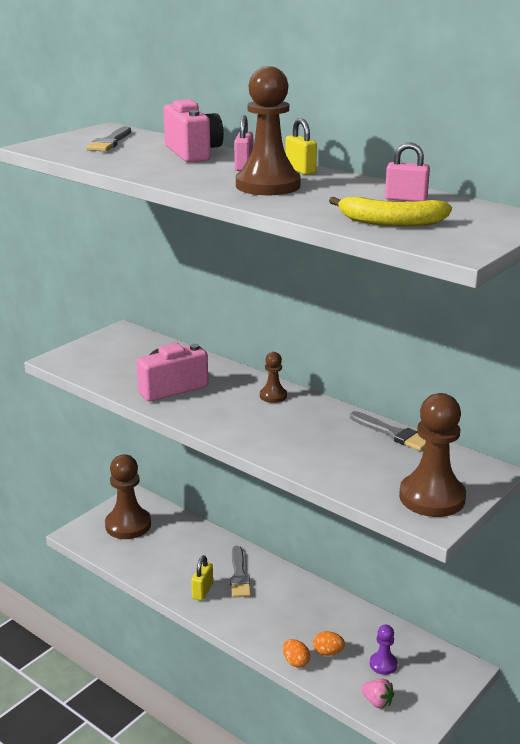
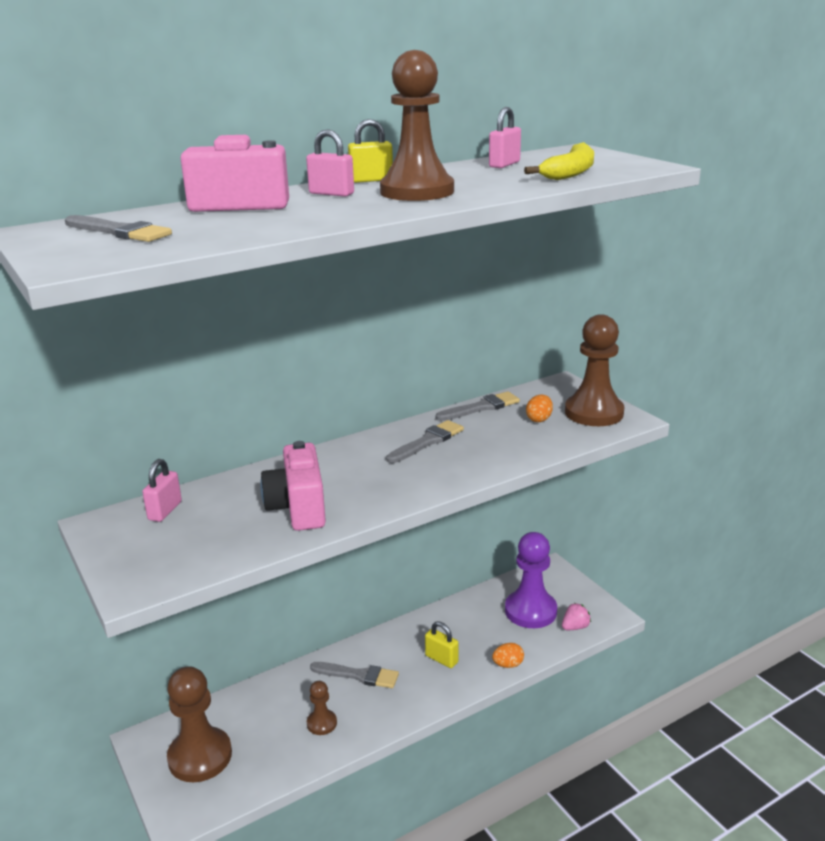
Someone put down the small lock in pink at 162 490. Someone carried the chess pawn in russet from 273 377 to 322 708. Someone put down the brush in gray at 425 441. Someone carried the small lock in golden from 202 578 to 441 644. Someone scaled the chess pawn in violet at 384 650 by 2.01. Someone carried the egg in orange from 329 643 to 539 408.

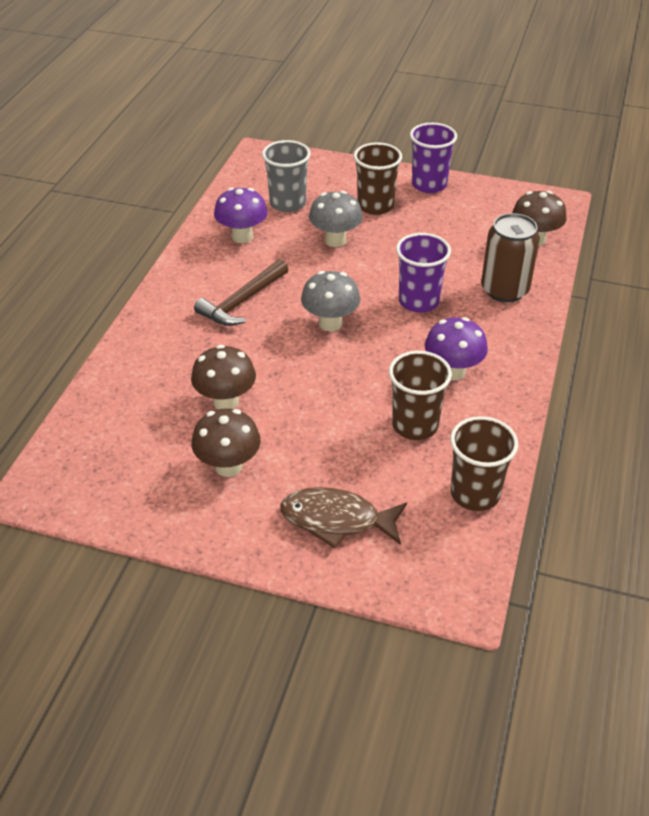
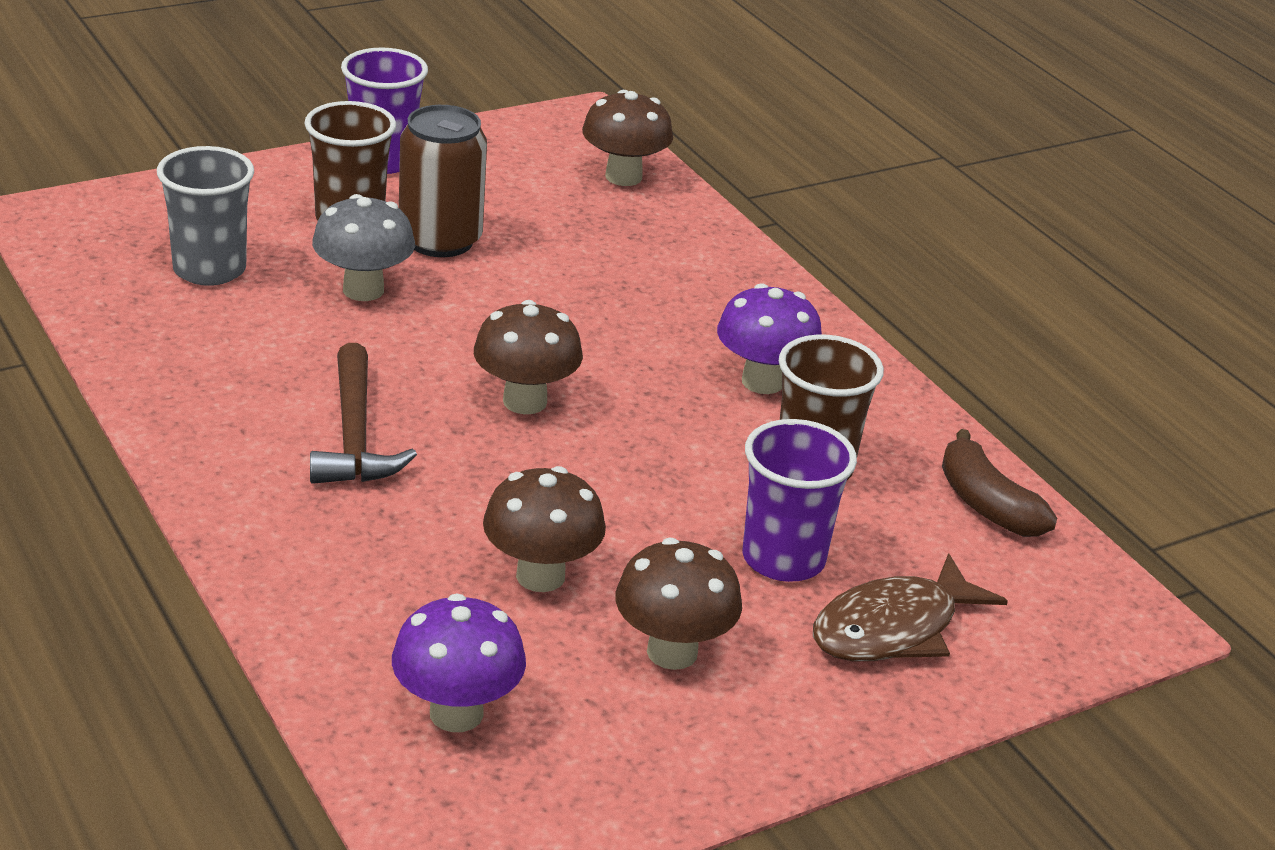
Someone carried the toadstool in violet from 241 215 to 459 662. Someone carried the tin in russet from 510 257 to 443 181. Someone repainted the toadstool in gray at 331 301, which became the toadstool in russet at 528 357. Someone carried the beaker in violet from 423 272 to 800 500. Someone swapped the beaker in russet at 484 463 for the banana in russet at 999 483.

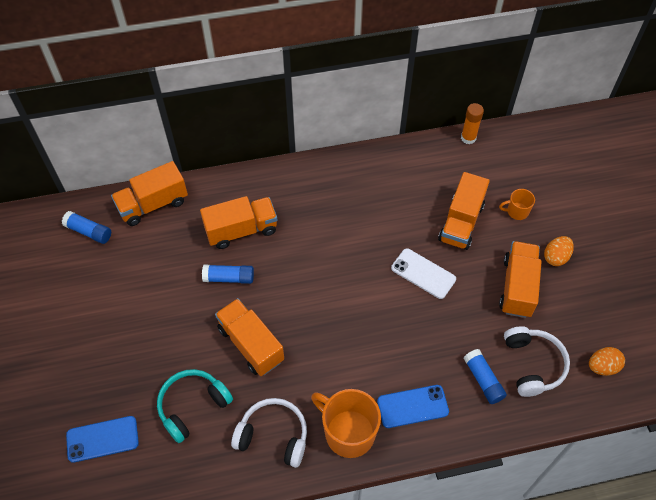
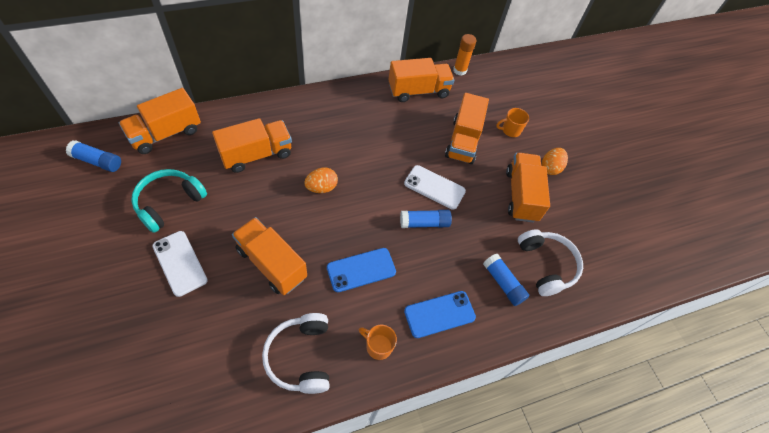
Someone carried the headphones in teal from 195 406 to 169 201. Someone put down the phone in pure white at 180 264. Someone rotated the headphones in pure white at 269 433 by 105 degrees counterclockwise. Someone carried the egg in orange from 607 361 to 321 180. Someone carried the phone in royal blue from 102 439 to 361 270. Someone scaled the mug in orange at 346 423 by 0.51. Someone put down the lorry in orange at 421 80. Someone carried the glue stick in royal blue from 228 274 to 426 219.

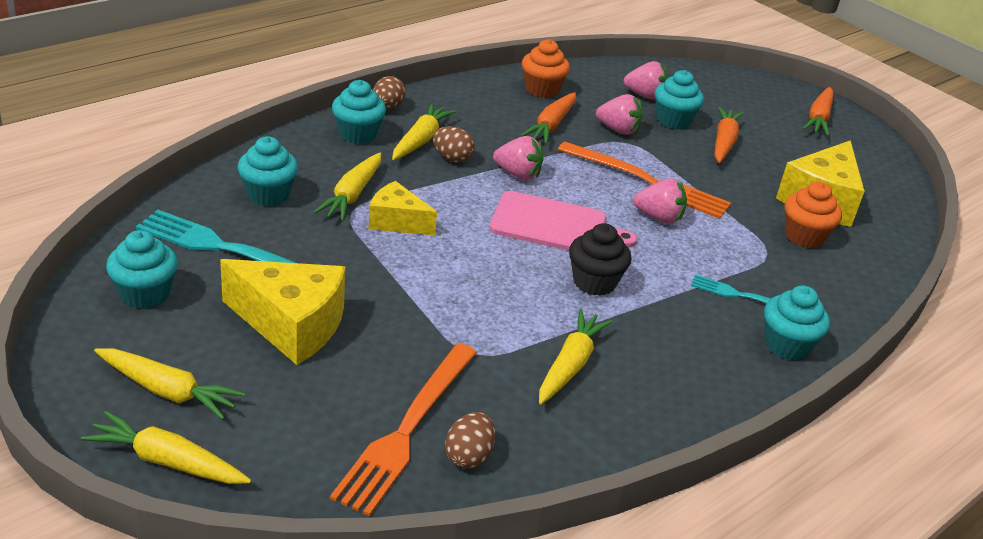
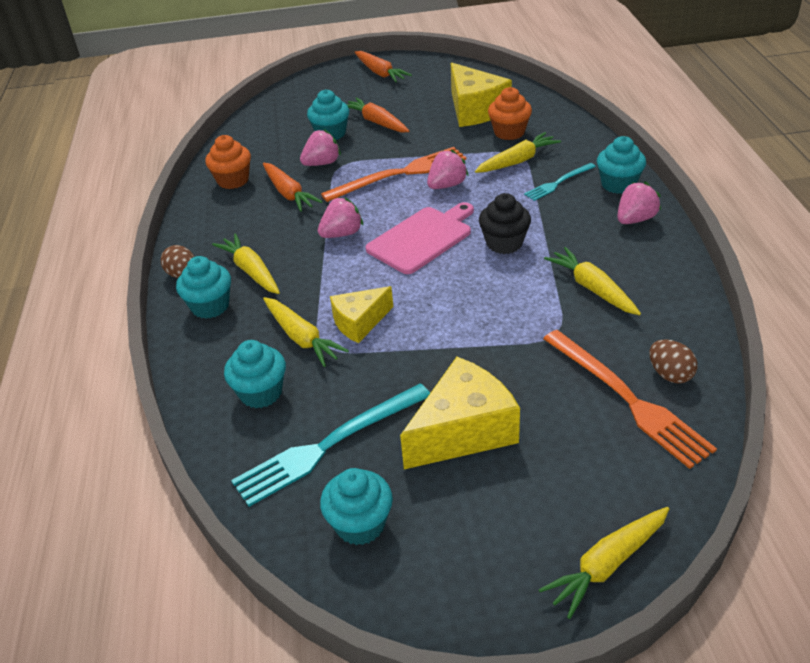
Someone carried the toy carrot in golden from 169 384 to 518 152. Someone carried the berry in pink from 646 80 to 639 202. Someone took away the egg in russet at 454 144.

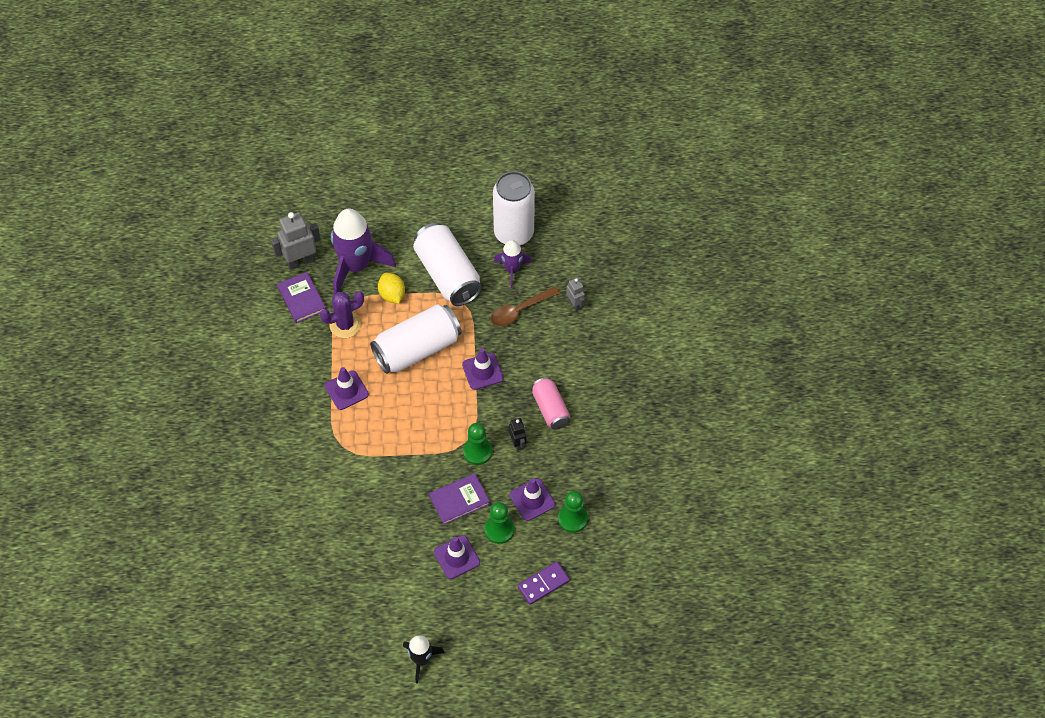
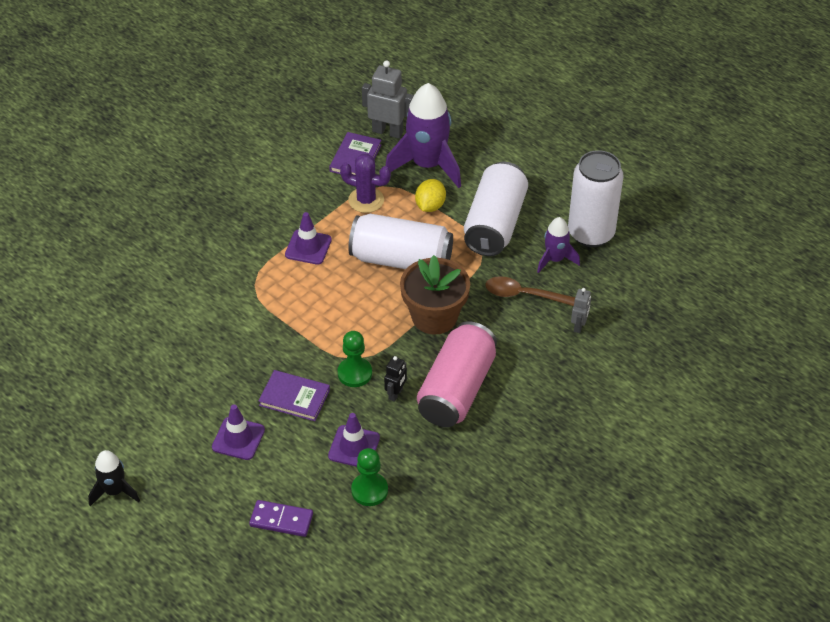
Someone swapped the road cone in violet at 483 369 for the plant pot in russet at 435 295. Someone scaled the tin in pink at 551 403 by 1.73. Someone took away the chess pawn in emerald at 499 523.

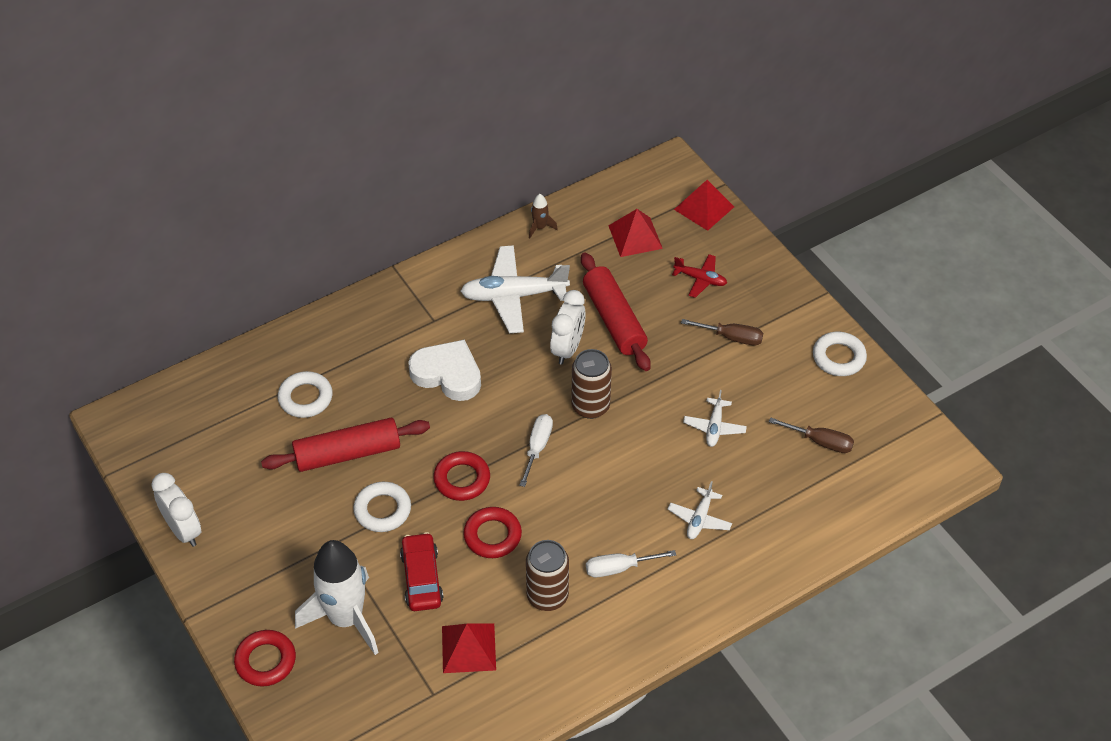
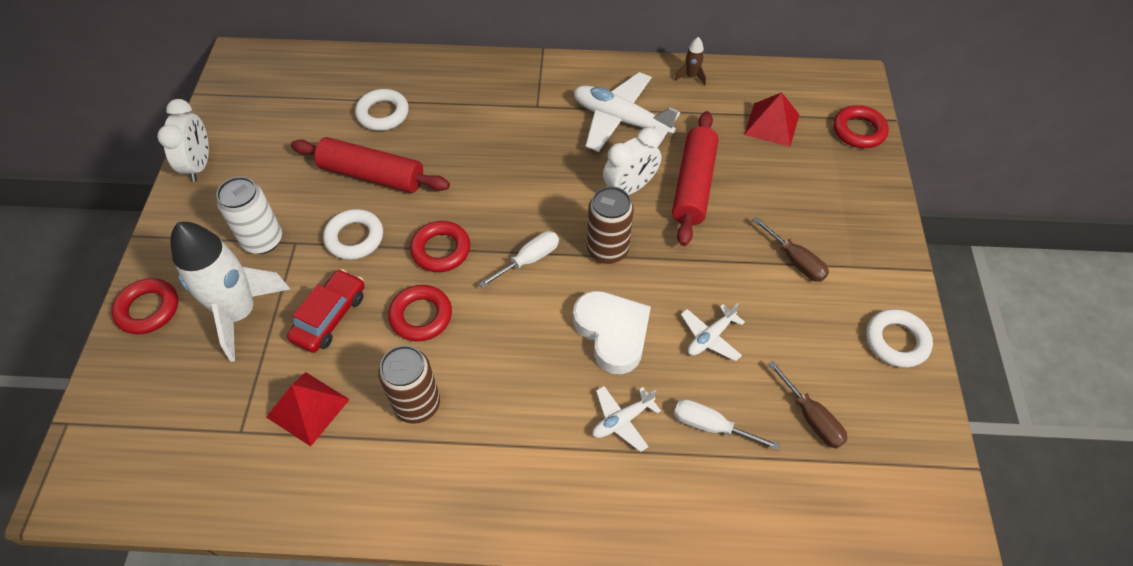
Someone put down the tin in pure white at 249 215. Someone carried the heart shape in pure white from 444 370 to 612 332. Someone carried the flat screwdriver in pure white from 631 563 to 727 424. Someone swapped the pyramid in scarlet at 704 205 for the hoop in scarlet at 861 126. Someone took away the plane in scarlet at 699 276.

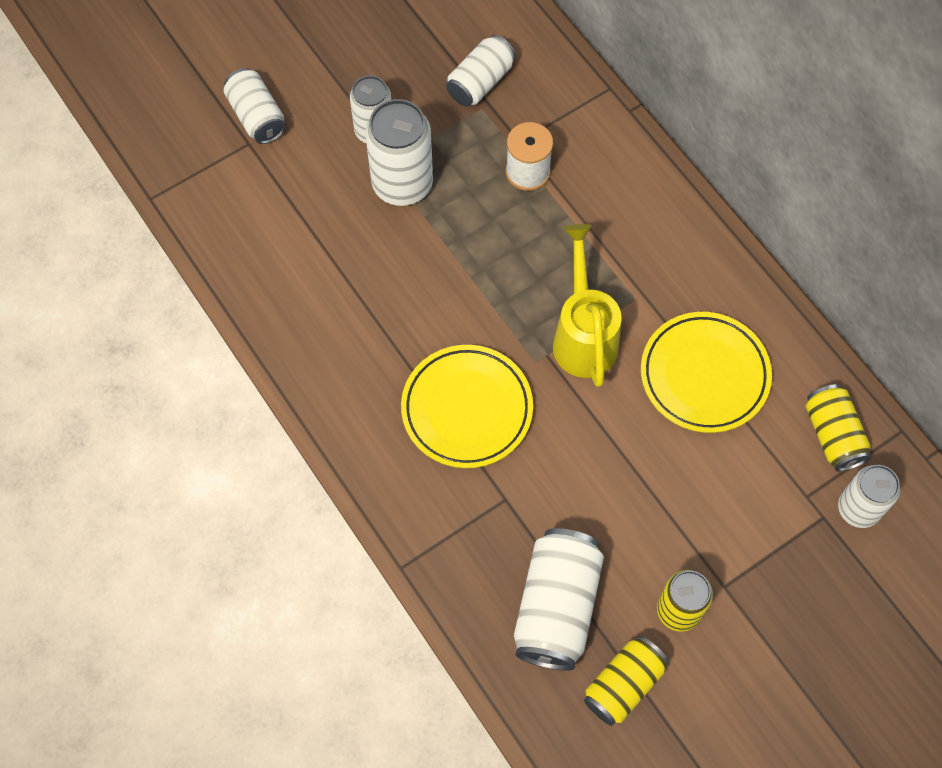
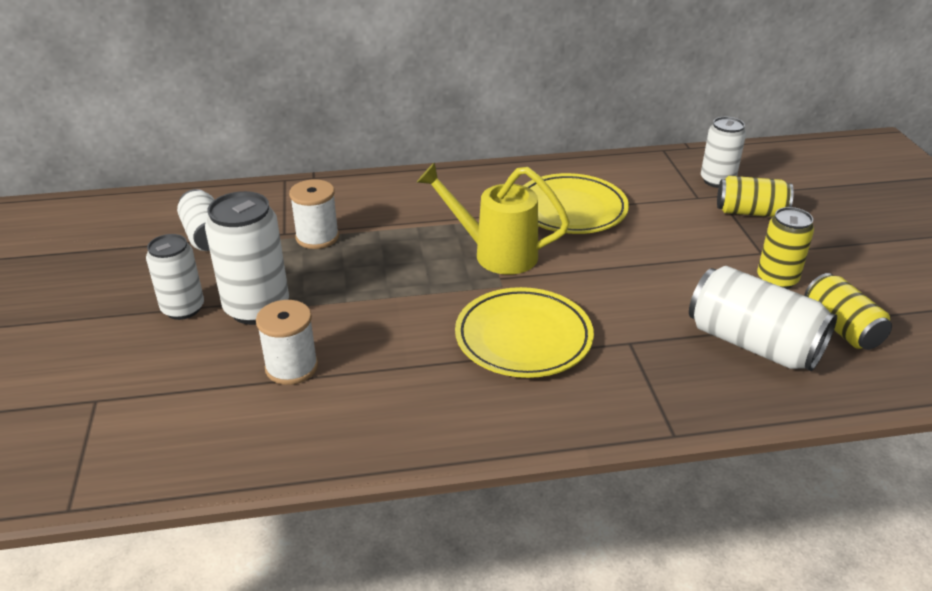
Someone put down the spool in pure white at 287 342. Someone carried the tin in golden from 838 427 to 755 196. Someone took away the tin in pure white at 255 106.

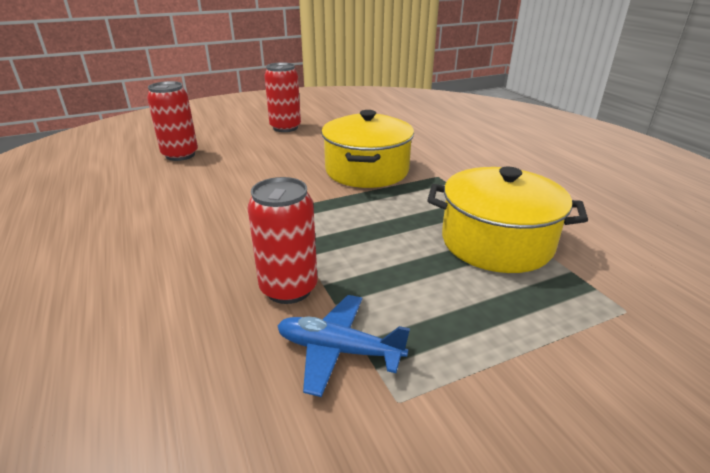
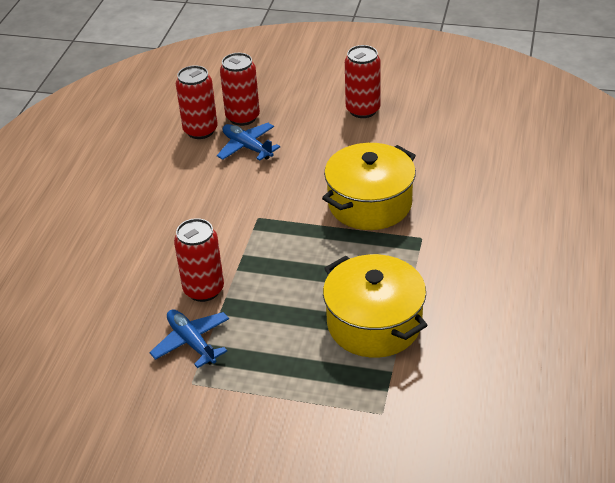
Someone put down the tin in scarlet at 197 102. Someone put down the plane in royal blue at 248 142.

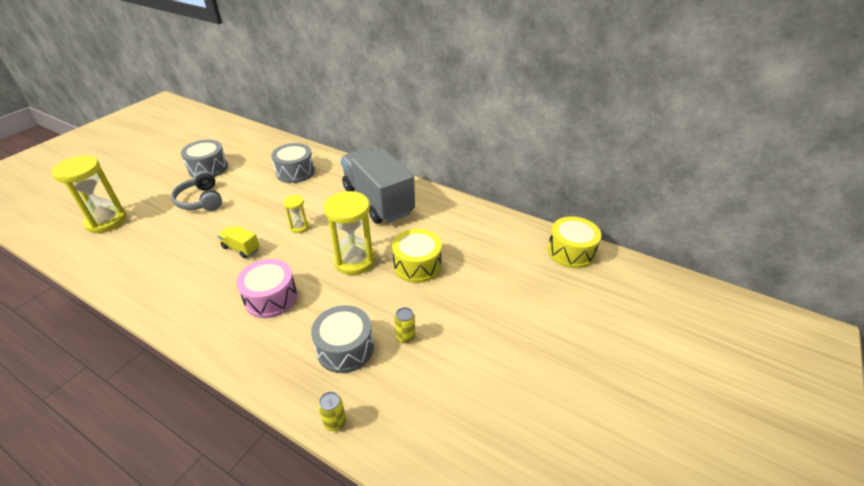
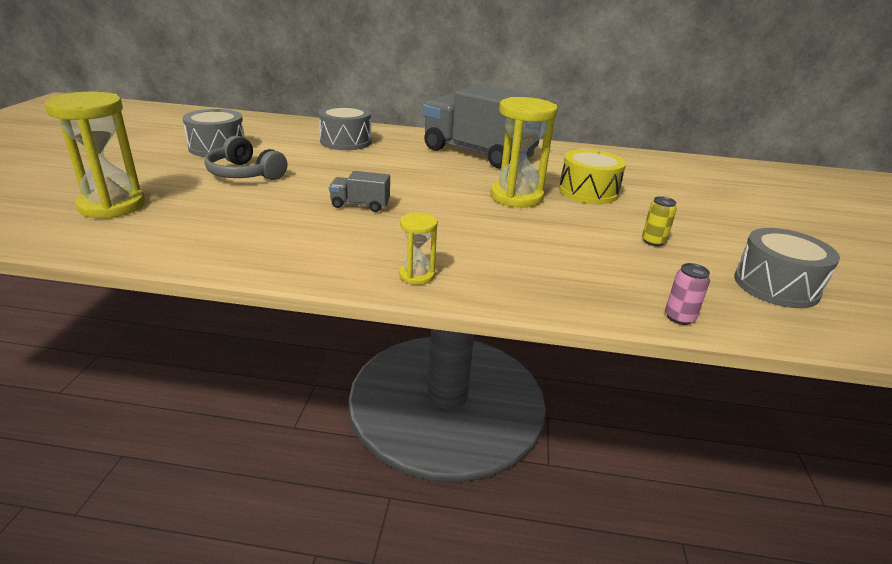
Someone repainted the lorry in golden at 238 242, which became the lorry in gray at 359 191. Someone carried the sand timer in golden from 296 214 to 418 249. Someone repainted the tin in golden at 332 411, which became the tin in pink at 687 294. Someone carried the drum in gray from 342 339 to 787 268. Someone took away the drum in pink at 266 288. Someone took away the drum in golden at 574 242.

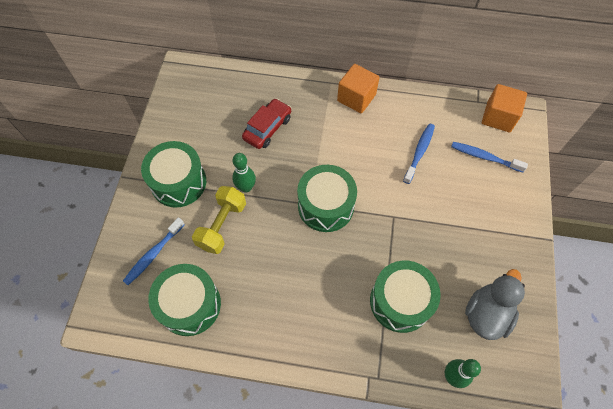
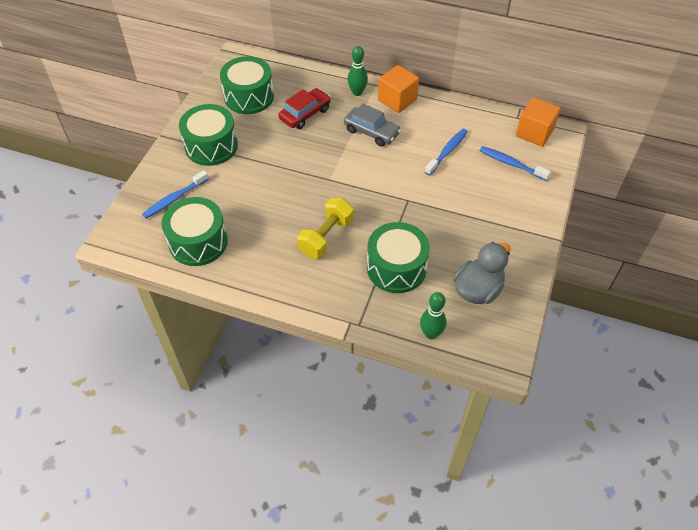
Someone carried the drum in emerald from 327 198 to 247 85. Someone carried the dumbbell in golden from 219 220 to 325 228. Someone put down the toy car in gray at 372 124. Someone carried the bowling pin in emerald from 244 172 to 358 71.

